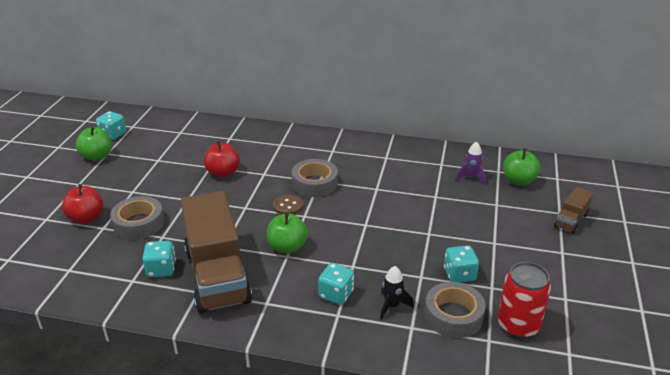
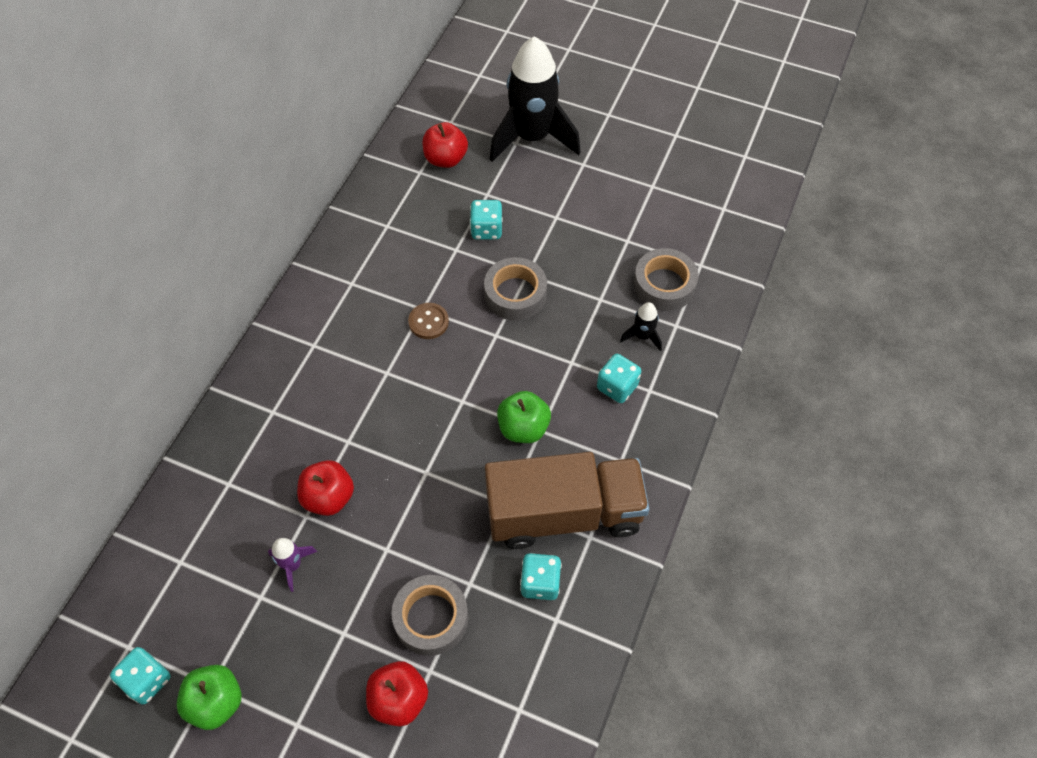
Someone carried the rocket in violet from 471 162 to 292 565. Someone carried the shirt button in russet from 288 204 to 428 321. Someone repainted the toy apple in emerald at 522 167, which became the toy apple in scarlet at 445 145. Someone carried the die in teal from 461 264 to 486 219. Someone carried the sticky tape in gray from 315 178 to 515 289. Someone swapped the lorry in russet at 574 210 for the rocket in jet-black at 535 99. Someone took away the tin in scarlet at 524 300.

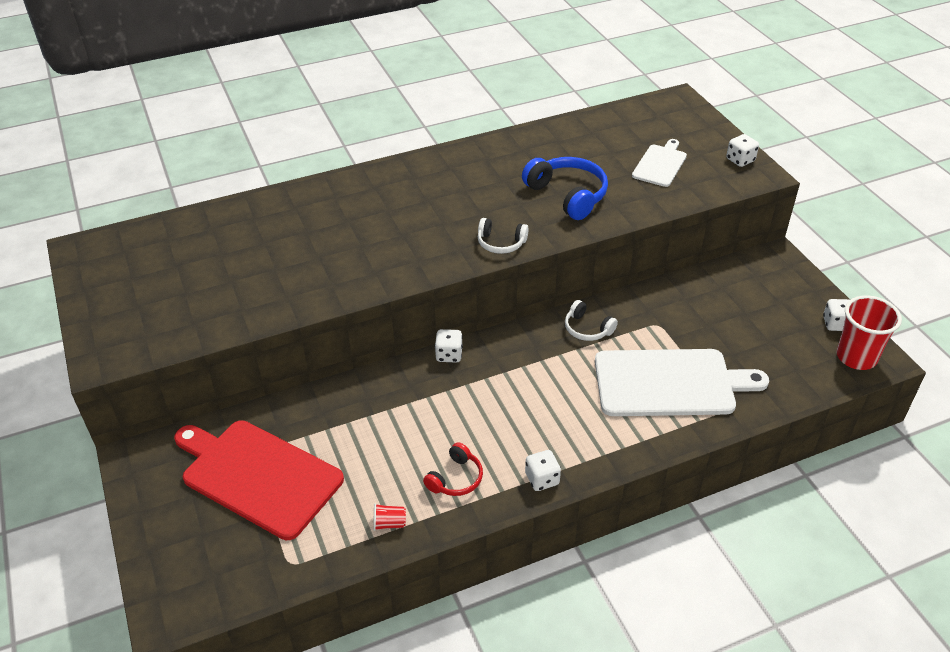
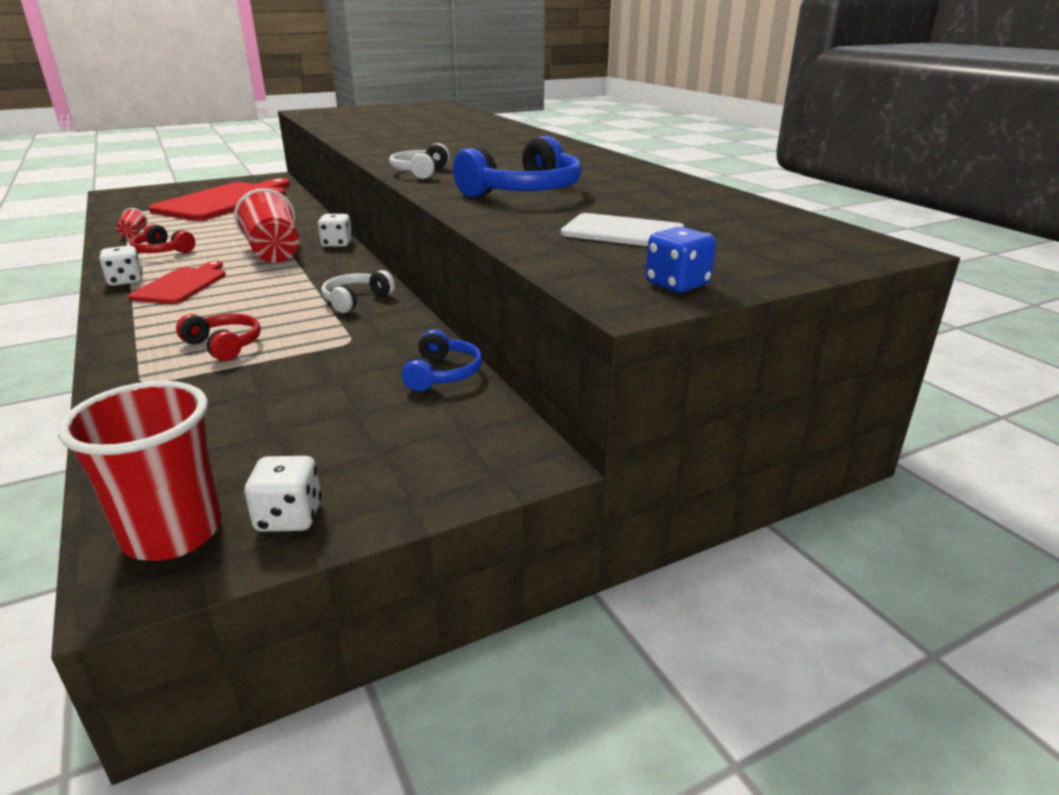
Someone put down the cutting board in scarlet at 177 282. Someone swapped the cutting board in pure white at 682 382 for the headphones in scarlet at 218 337. Someone put down the beaker in scarlet at 266 225. Someone put down the headphones in royal blue at 442 360. Someone repainted the die in pure white at 742 150, which became the die in royal blue at 680 260.

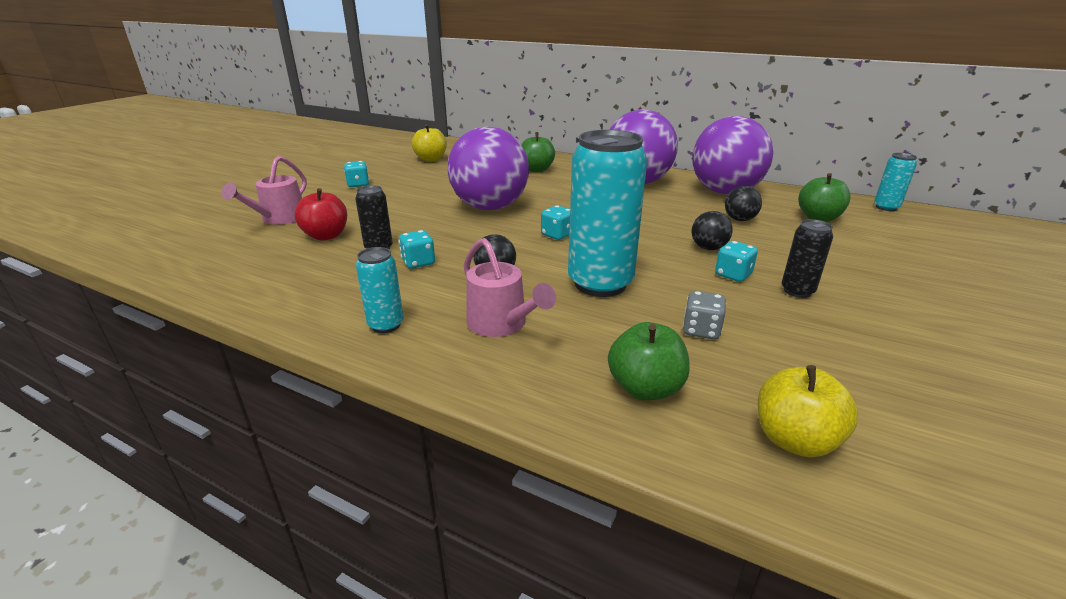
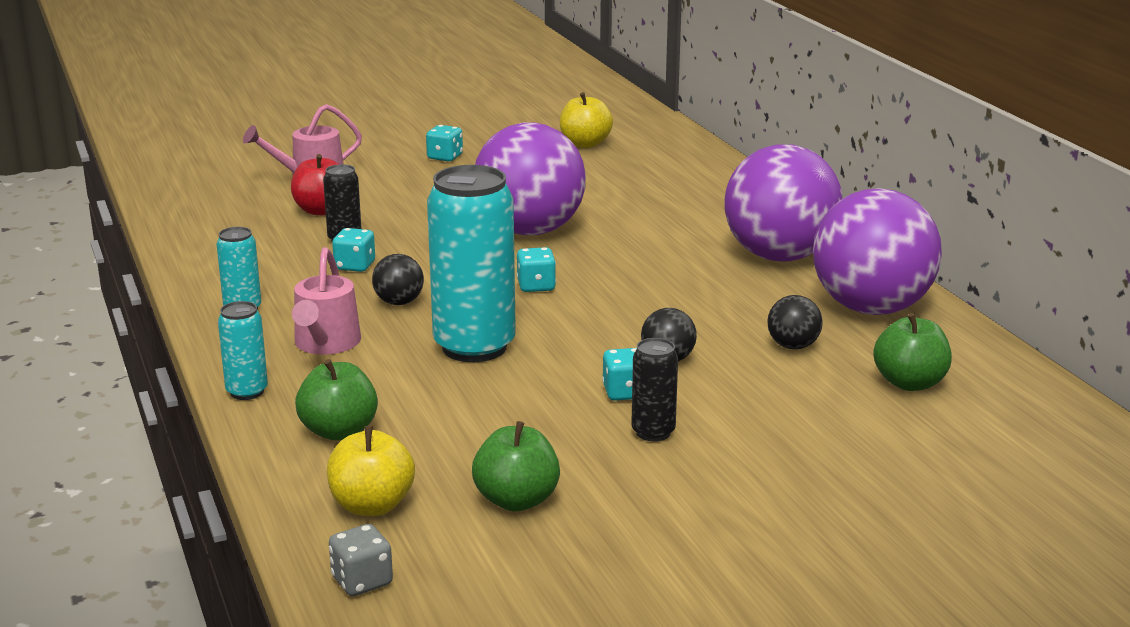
Someone carried the tin in teal from 895 182 to 243 350. Someone carried the die in gray from 704 315 to 361 560. Someone carried the toy apple in emerald from 538 152 to 516 466.

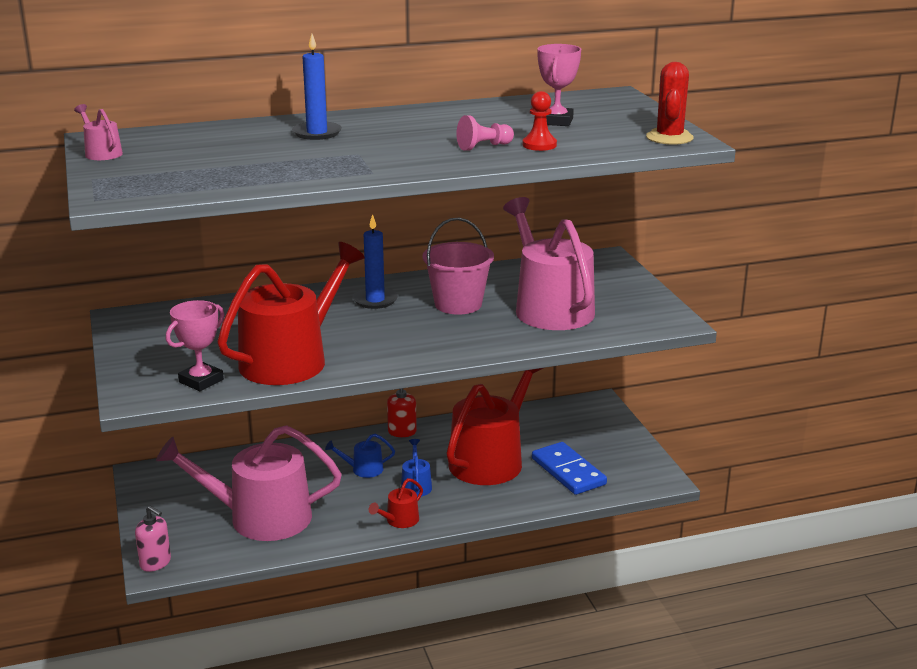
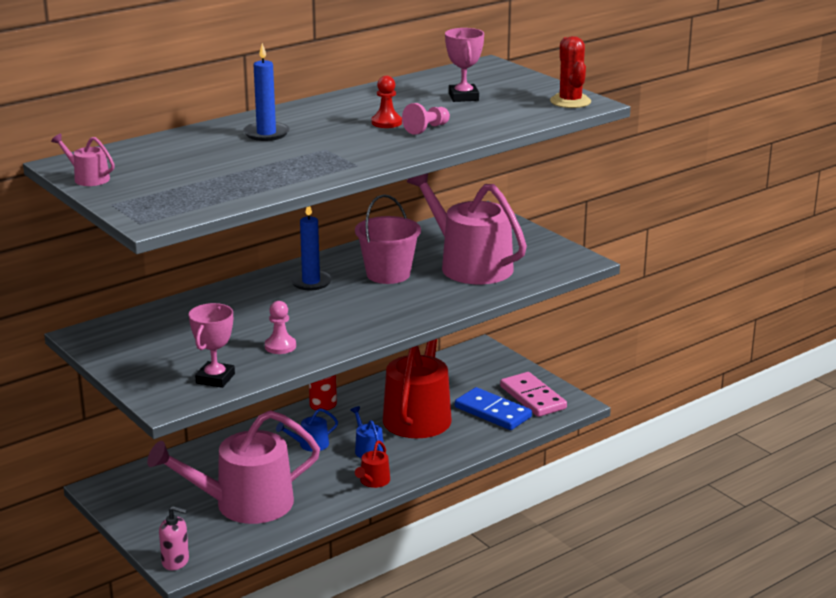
Someone swapped the sprinkling can in scarlet at 291 313 for the chess pawn in pink at 280 327. Someone carried the chess pawn in scarlet from 540 121 to 386 102. Someone put down the domino tile in pink at 533 394.

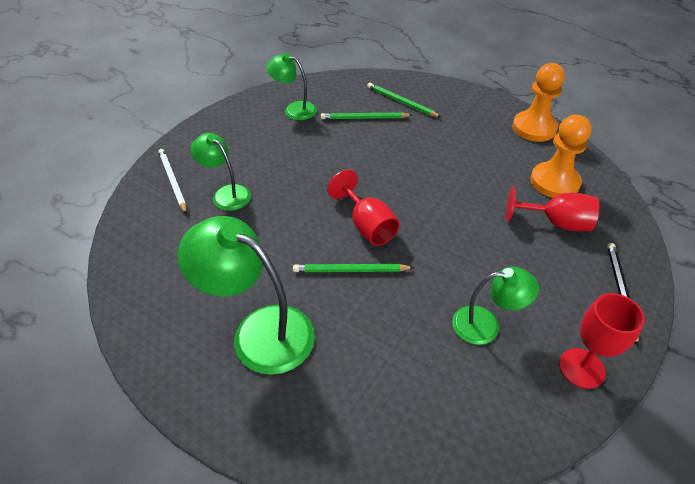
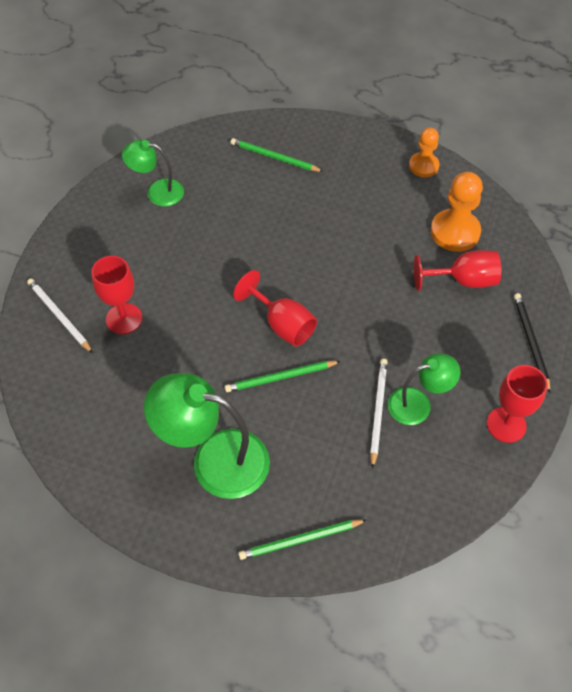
Someone swapped the reading lamp in emerald at 221 172 for the chalice in scarlet at 116 295. Someone carried the pencil in emerald from 366 115 to 302 540. Someone put down the pencil in pure white at 379 414. Someone scaled the chess pawn in orange at 538 102 by 0.64.

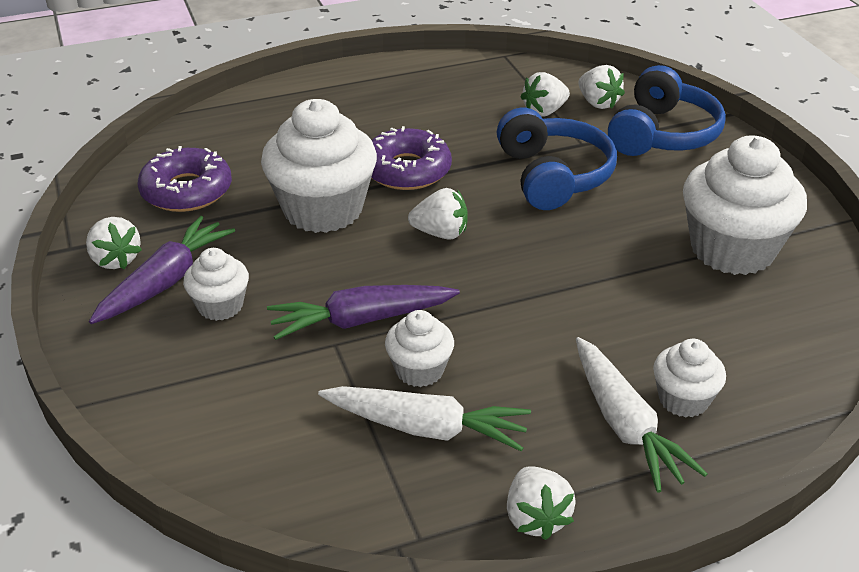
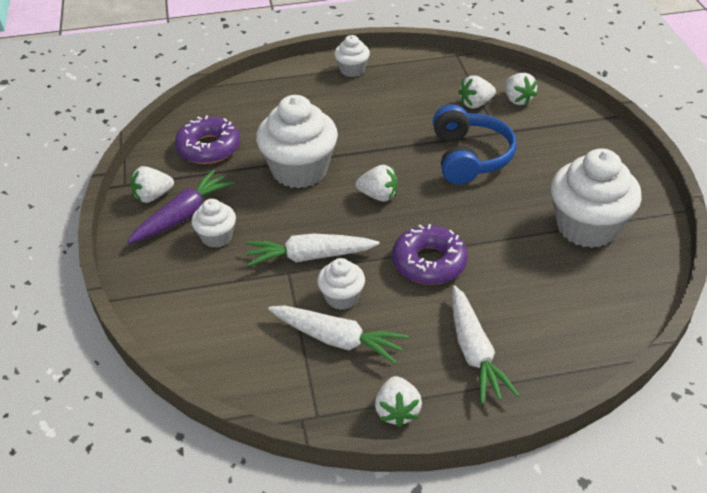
Someone rotated the berry in pure white at 114 243 by 90 degrees clockwise. Someone repainted the toy carrot in violet at 363 312, which became the toy carrot in pure white at 312 250. Someone carried the cupcake in pure white from 689 378 to 352 56. Someone carried the glazed donut in violet from 411 158 to 430 254. Someone took away the headphones in royal blue at 667 110.

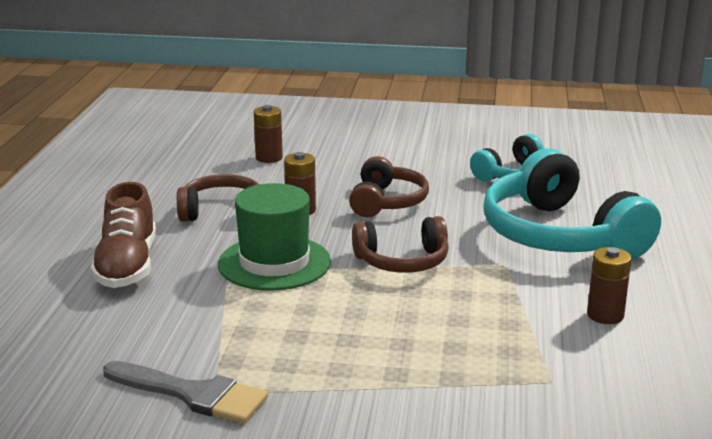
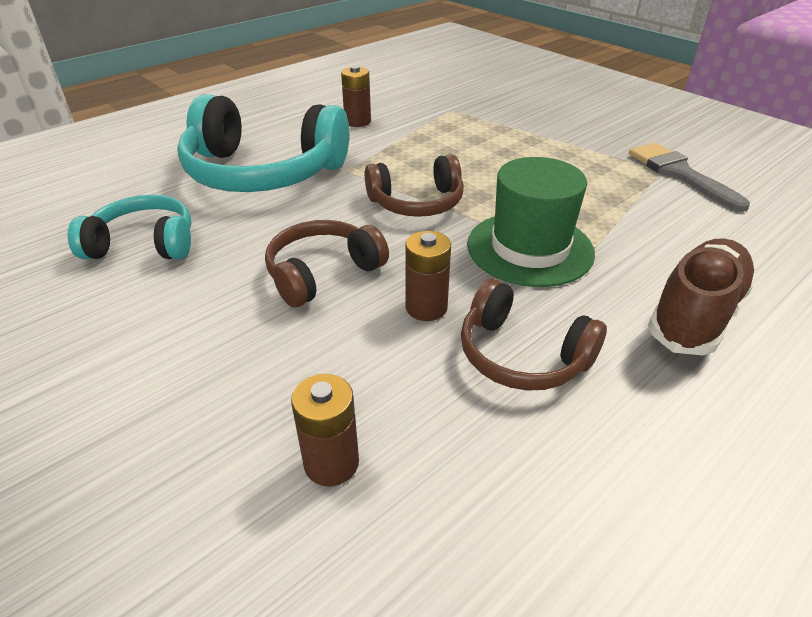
Someone rotated the headphones in teal at 572 204 by 90 degrees clockwise. Someone rotated the headphones in russet at 400 244 by 135 degrees clockwise.

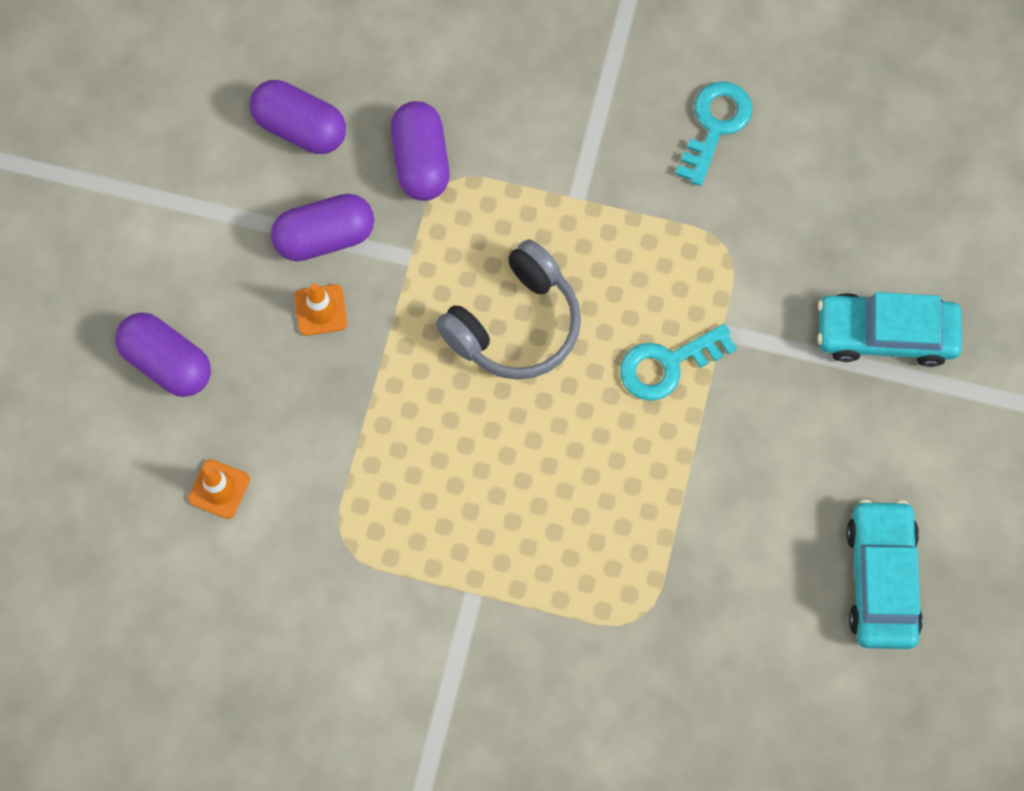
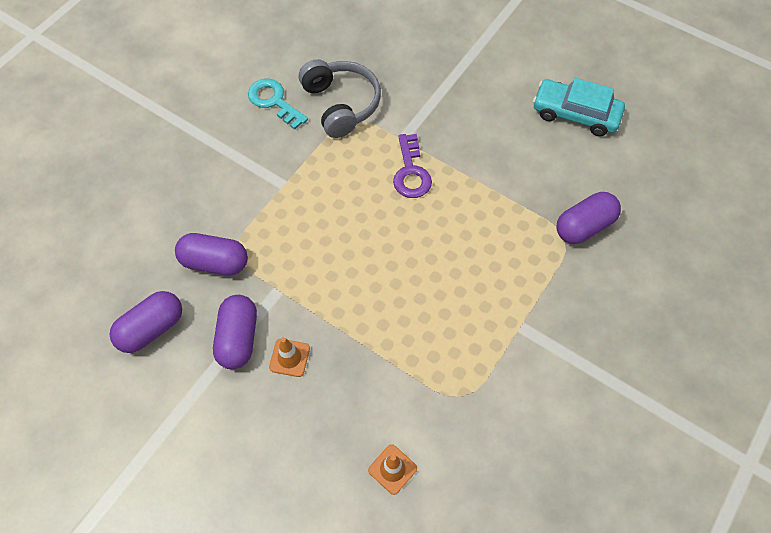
Someone carried the headphones in gray from 508 309 to 340 98. Someone repainted the key in teal at 678 362, which became the key in violet at 412 166. Someone carried the pill shape in violet from 163 354 to 588 218. Someone took away the toy car in teal at 889 329.

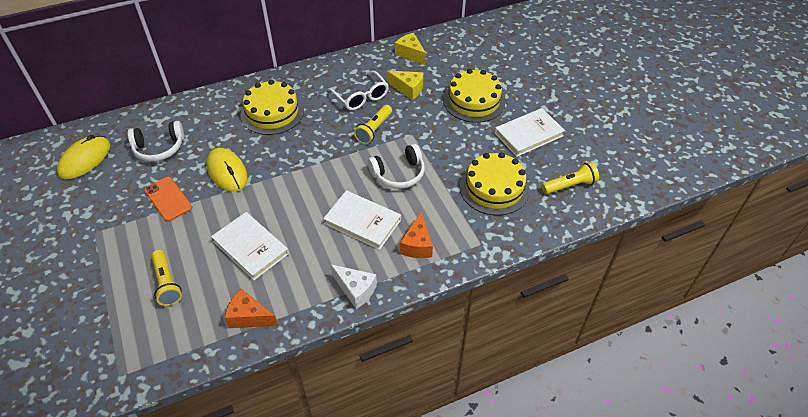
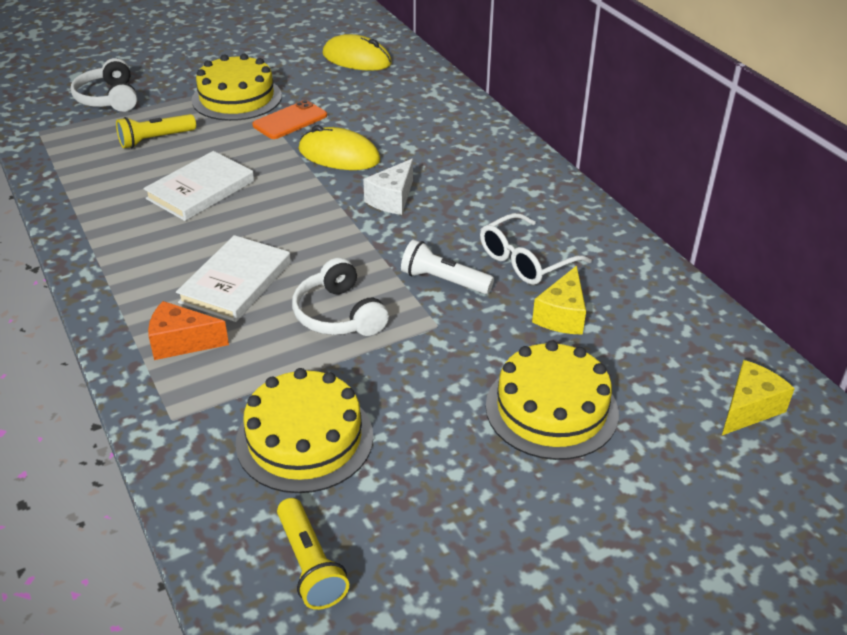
Someone carried the headphones in pure white from 156 141 to 104 85. Someone carried the cake in golden from 272 107 to 237 87. Someone rotated the computer mouse in golden at 227 170 by 60 degrees clockwise. Someone carried the cheese wedge in pure white from 354 287 to 388 187. Someone repainted the torch in golden at 373 124, which became the torch in pure white at 447 267. Someone carried the cheese wedge in golden from 410 49 to 758 397. Someone took away the cheese wedge in orange at 251 308. Someone took away the hardback in pure white at 530 132.

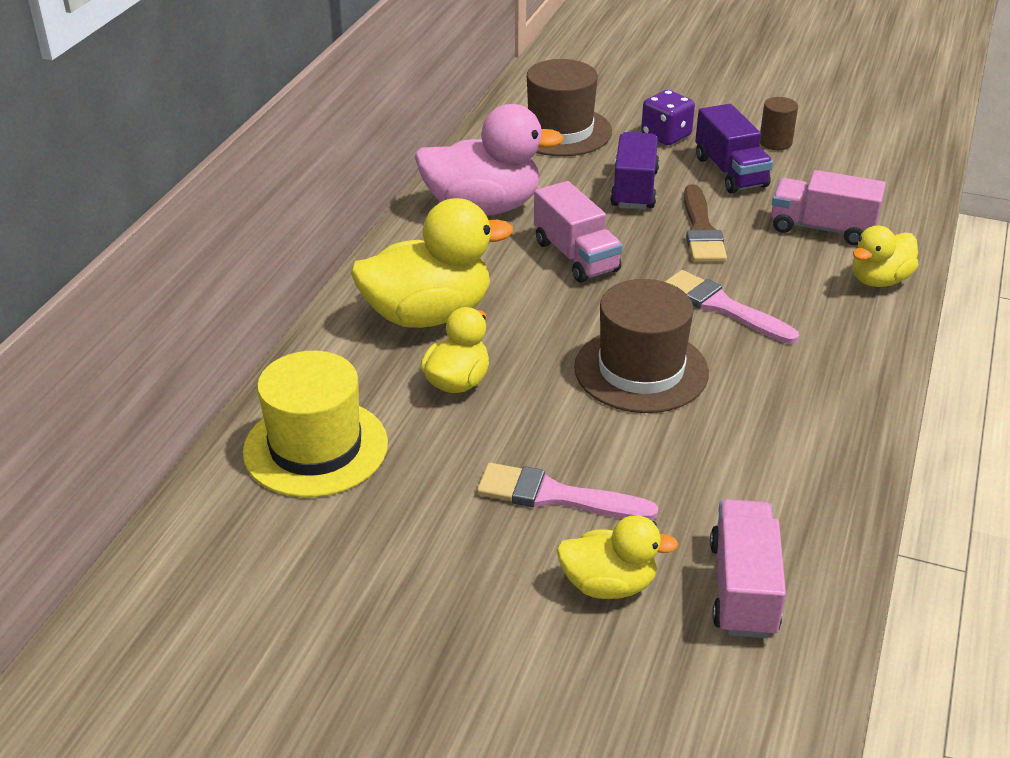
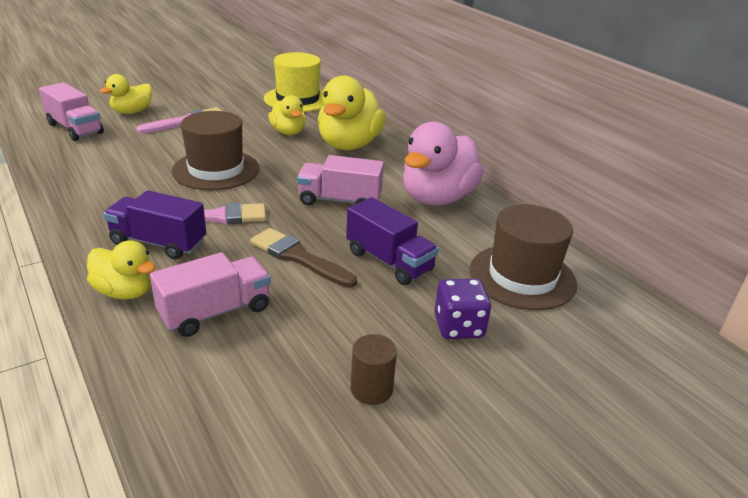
Someone rotated the duck in golden at 885 256 by 120 degrees clockwise. Someone carried the lorry in violet from 734 148 to 154 224.

